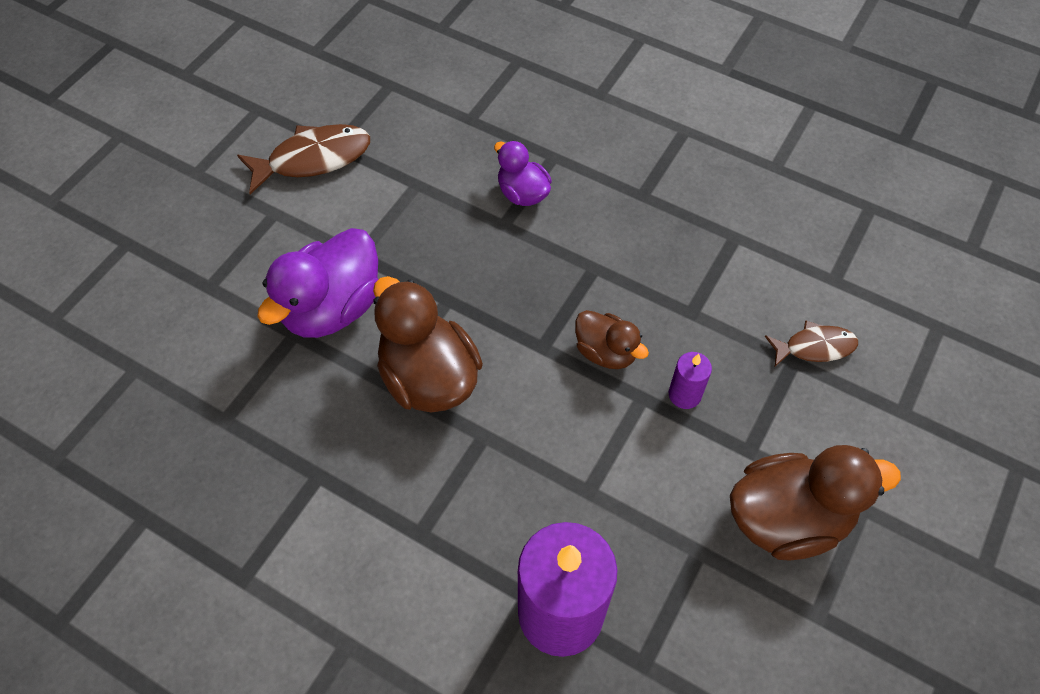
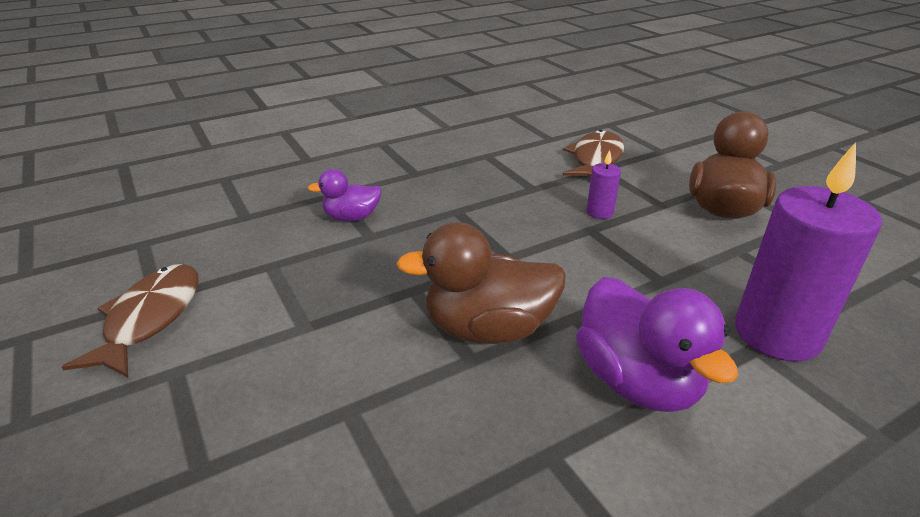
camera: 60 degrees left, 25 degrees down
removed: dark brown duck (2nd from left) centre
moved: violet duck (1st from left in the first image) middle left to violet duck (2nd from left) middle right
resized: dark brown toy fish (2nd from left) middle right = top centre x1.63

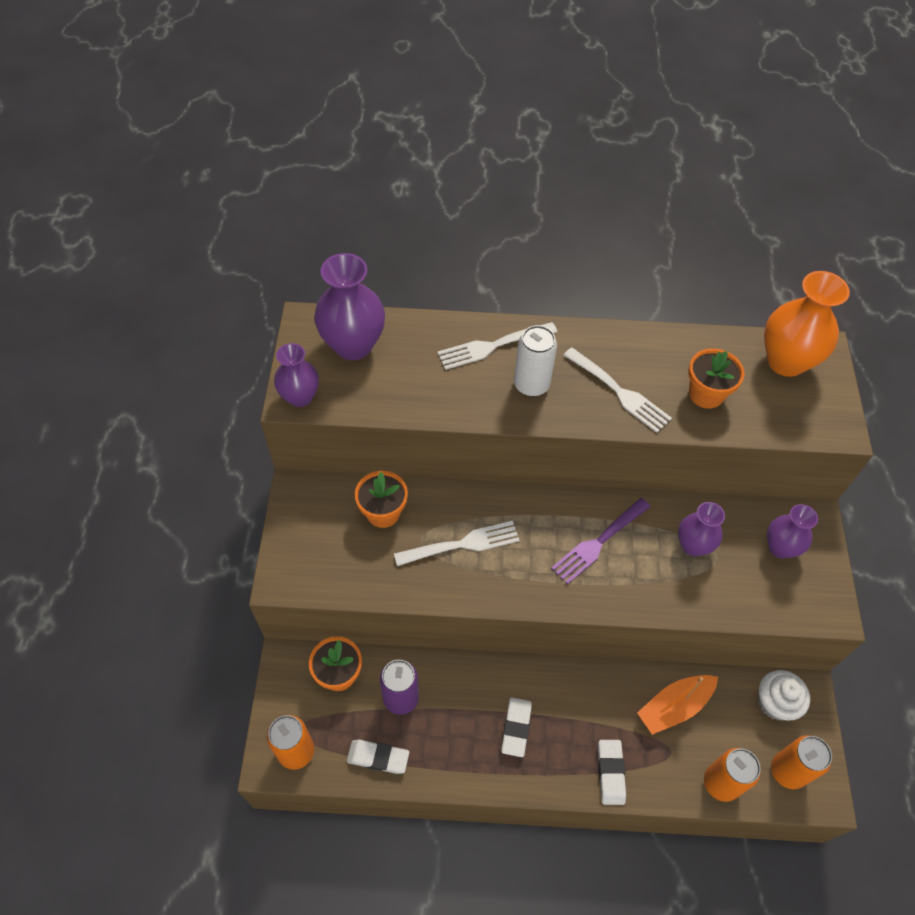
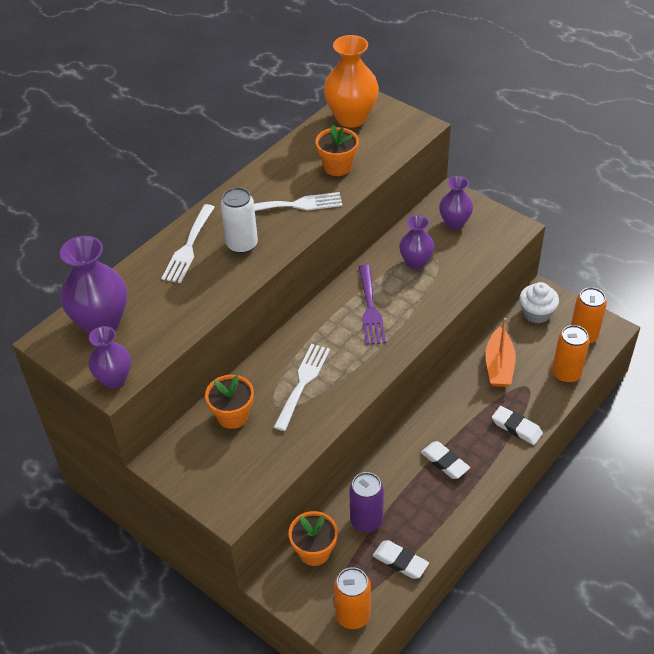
camera: 50 degrees left, 10 degrees down
turned: pure white gum eraser (1st from left) bottom centre = bottom centre 75 degrees clockwise

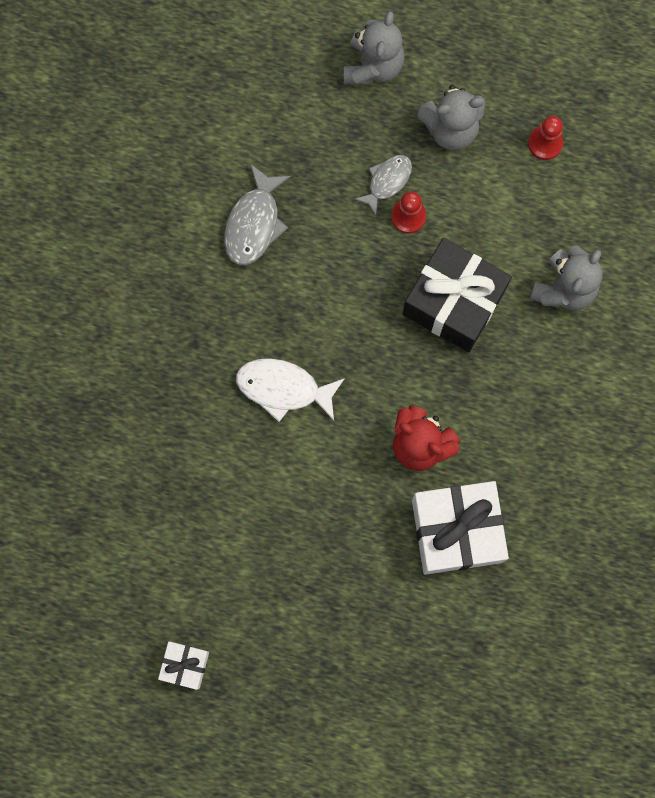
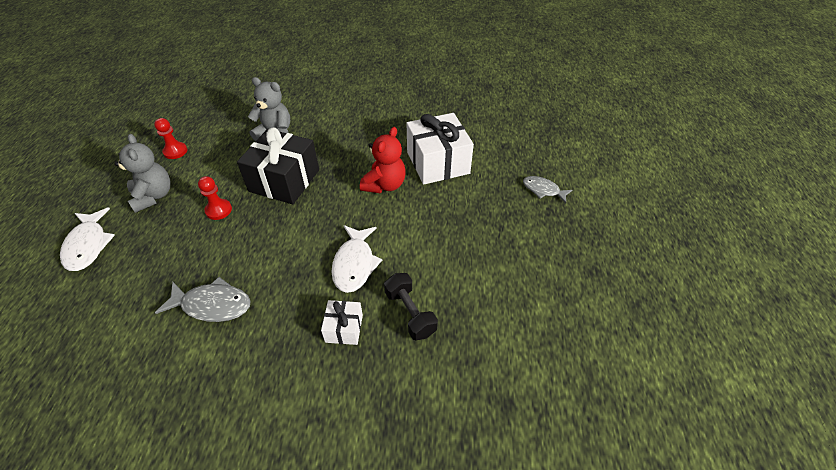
camera: 100 degrees left, 30 degrees down
added: ebony hand weight centre
moved: ash-grey toy fish (2nd from left) top centre to centre; pure white present (1st from left) bottom left to bottom centre
replaced: ash-grey teddy bear (1st from left) top centre to pure white toy fish (1st from left) middle left

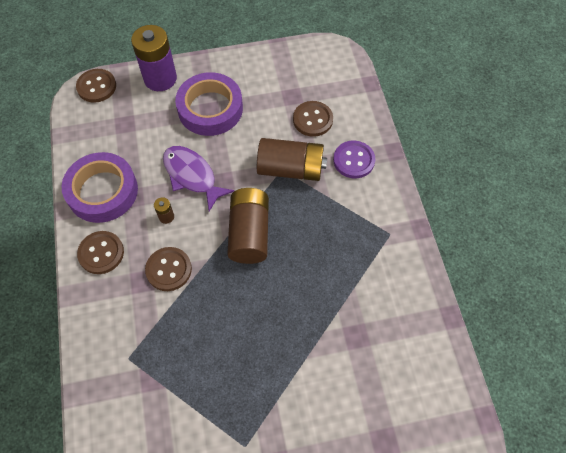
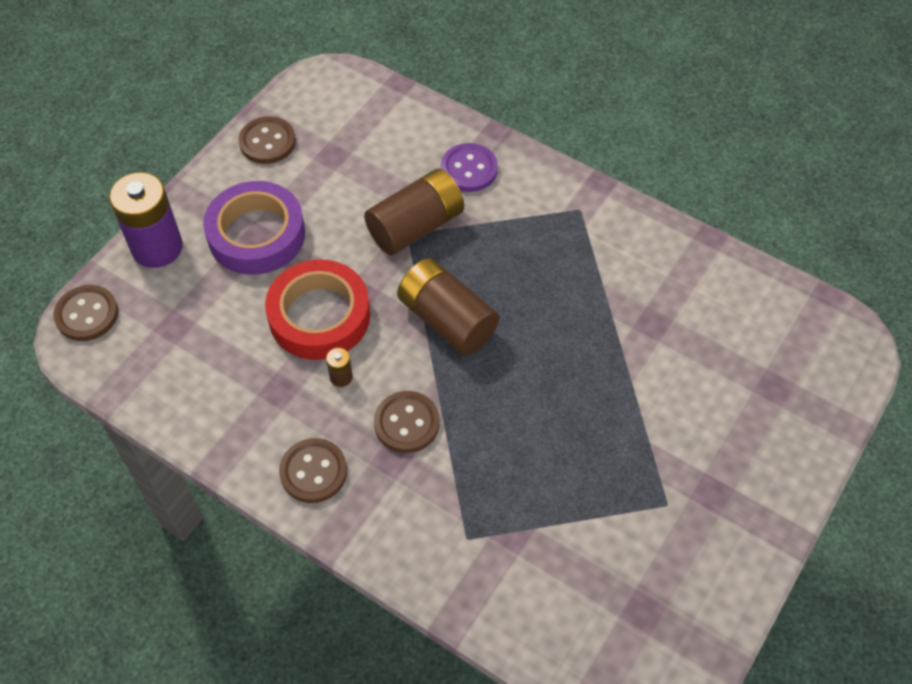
camera: 45 degrees left, 5 degrees down
removed: violet tape (1st from left) middle left
moved: dark brown button (4th from left in the first image) top centre to dark brown button (2nd from left) top left
replaced: violet toy fish centre to red tape centre

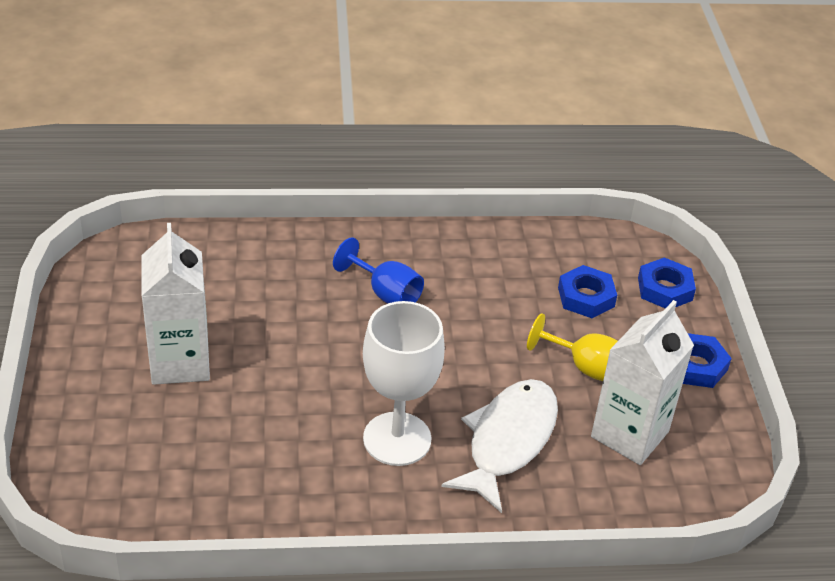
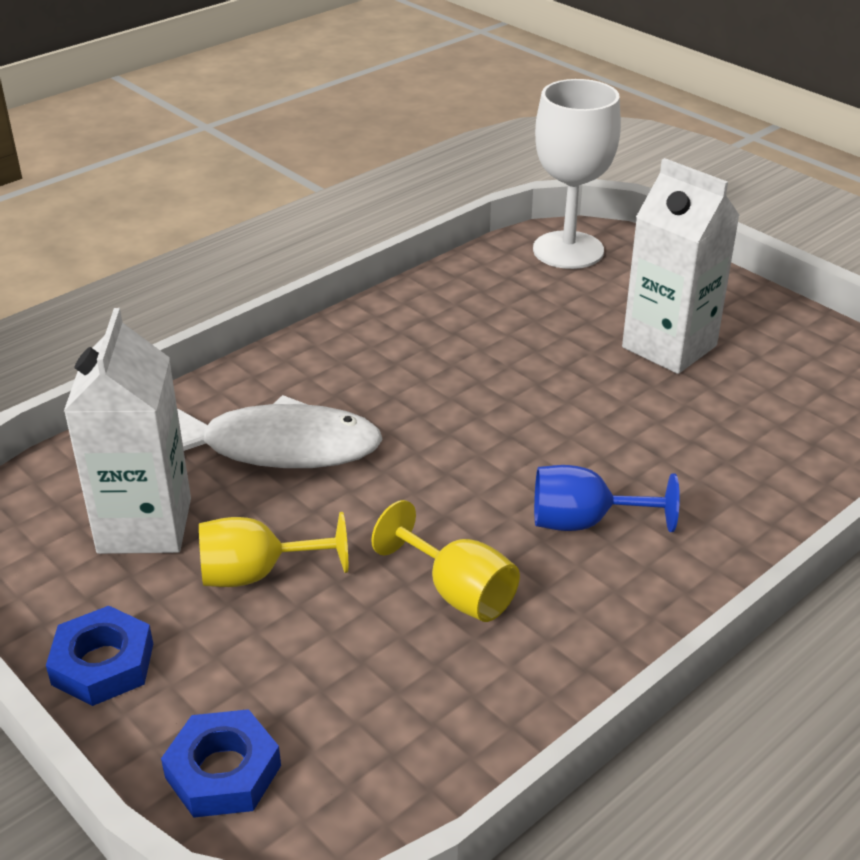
camera: 145 degrees right, 5 degrees down
removed: cobalt hexagon nut (1st from left) middle right
added: golden chalice (2nd from left) centre
moved: pure white chalice centre to top right
turned: pure white toy fish bottom centre = middle left 75 degrees counterclockwise

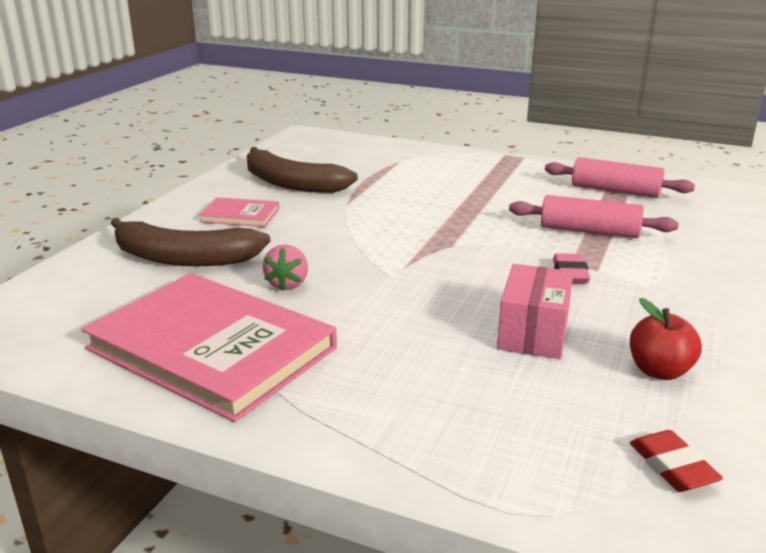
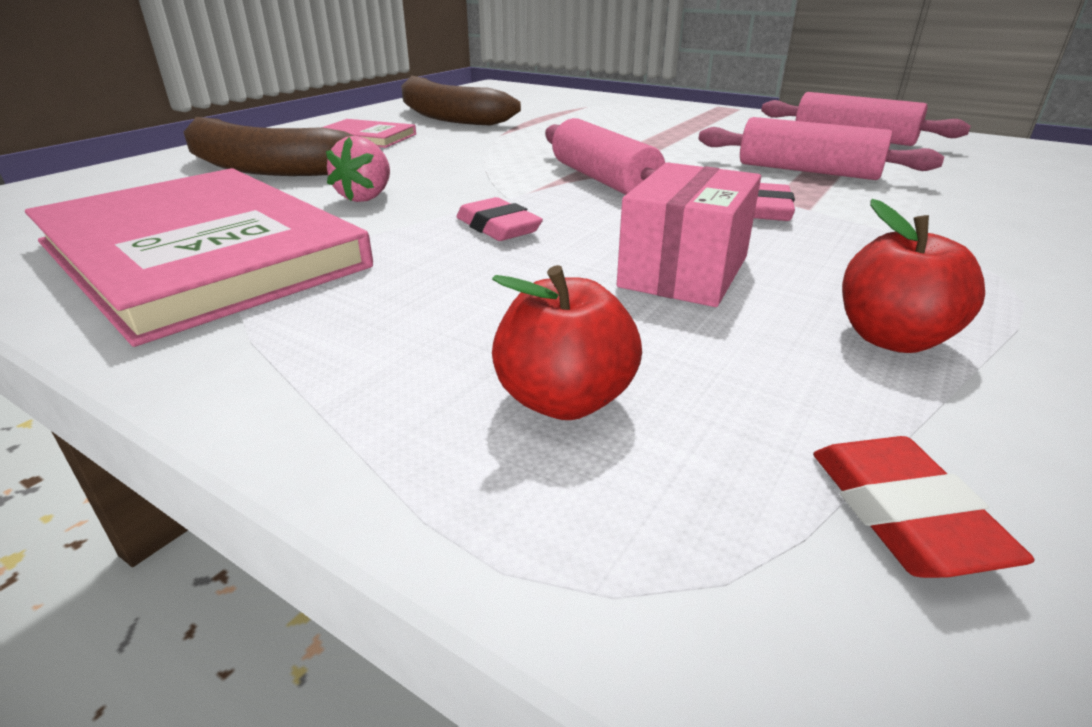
camera: 10 degrees right, 5 degrees up
added: pink pastry roller (1st from left) top centre; pink gum eraser (1st from left) top centre; red apple (1st from left) centre

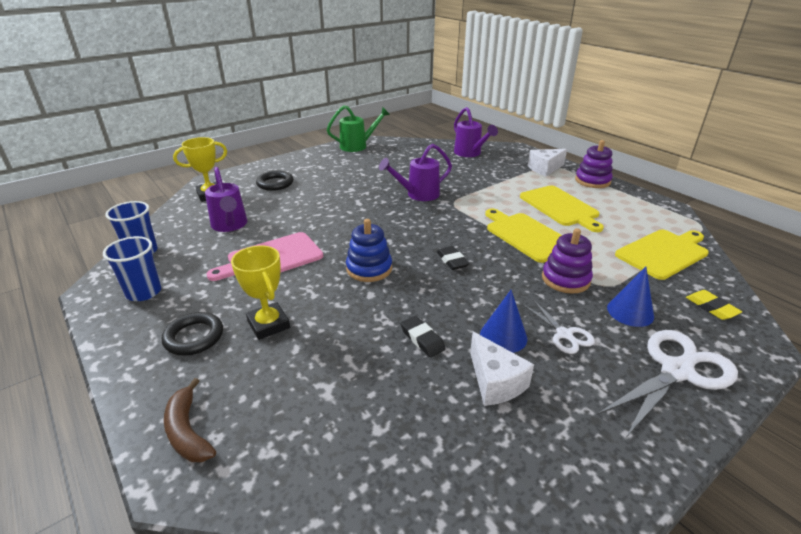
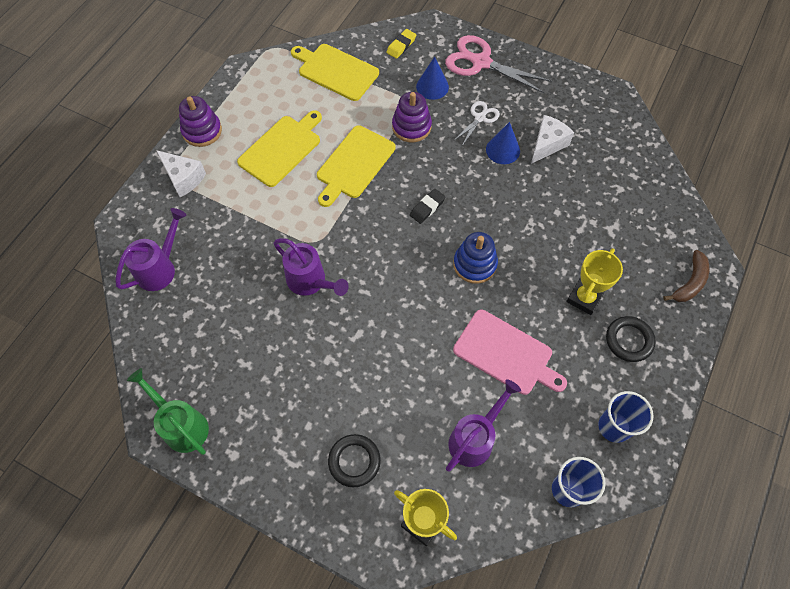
camera: 115 degrees left, 30 degrees up
removed: ebony gum eraser (1st from left) centre
recoloured: pure white pair of scissors (2nd from left) bottom right to pink pair of scissors top centre

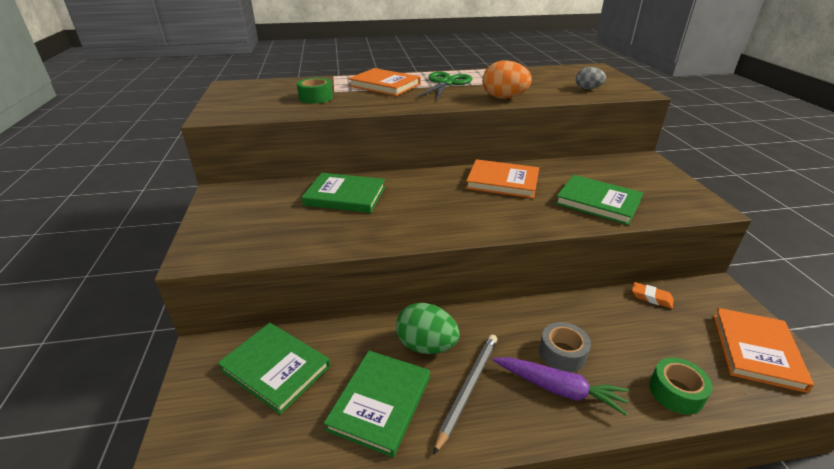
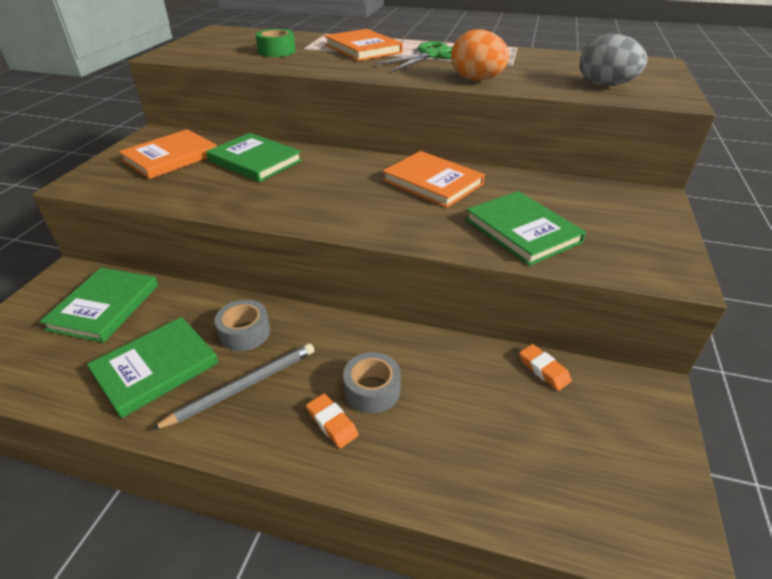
camera: 25 degrees right, 5 degrees up
removed: green tape (2nd from left) bottom right
moved: orange-coloured book (3rd from left in the first image) bottom right to orange-coloured book (1st from left) top left
replaced: green egg shape bottom centre to ash-grey tape (1st from left) middle left; violet carrot bottom right to orange-coloured gum eraser (1st from left) bottom centre
turned: green book (1st from left) bottom left = middle left 45 degrees clockwise
resized: ash-grey egg shape top right = top right x1.61

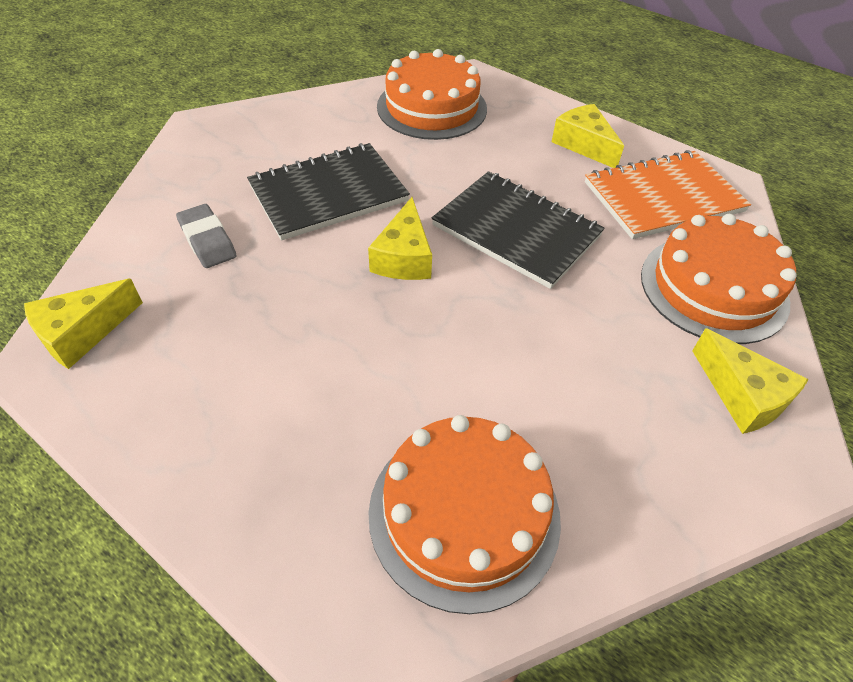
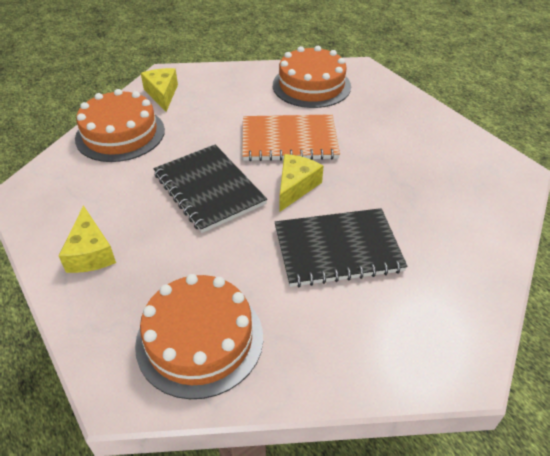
camera: 160 degrees left, 5 degrees down
removed: ash-grey gum eraser middle left; golden cheese wedge (1st from left) middle left
moved: orange-coloured notepad top right to top centre

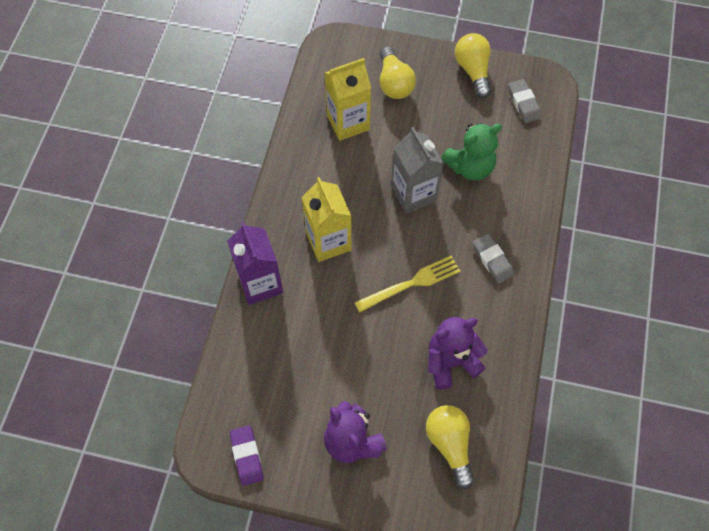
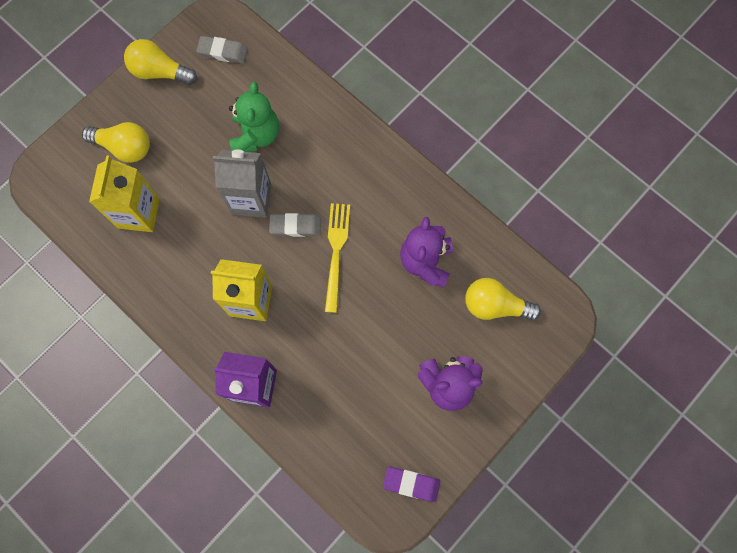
camera: 60 degrees left, 10 degrees up
moved: ash-grey gum eraser (1st from left in the first image) middle right to ash-grey gum eraser (2nd from left) centre

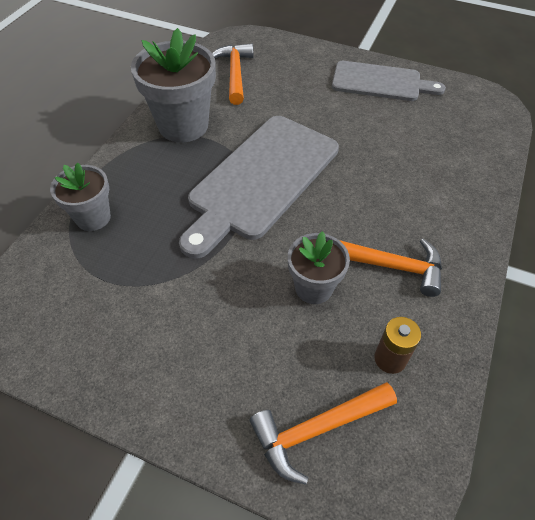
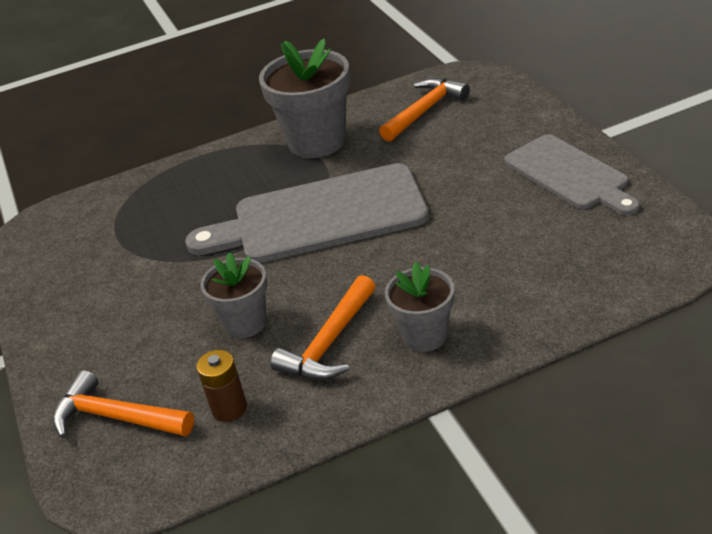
camera: 50 degrees right, 15 degrees down
moved: ash-grey plant pot (1st from left in the first image) middle left to ash-grey plant pot (3rd from left) centre
turned: orange-coloured hammer (3rd from left in the first image) middle right = centre 60 degrees clockwise

